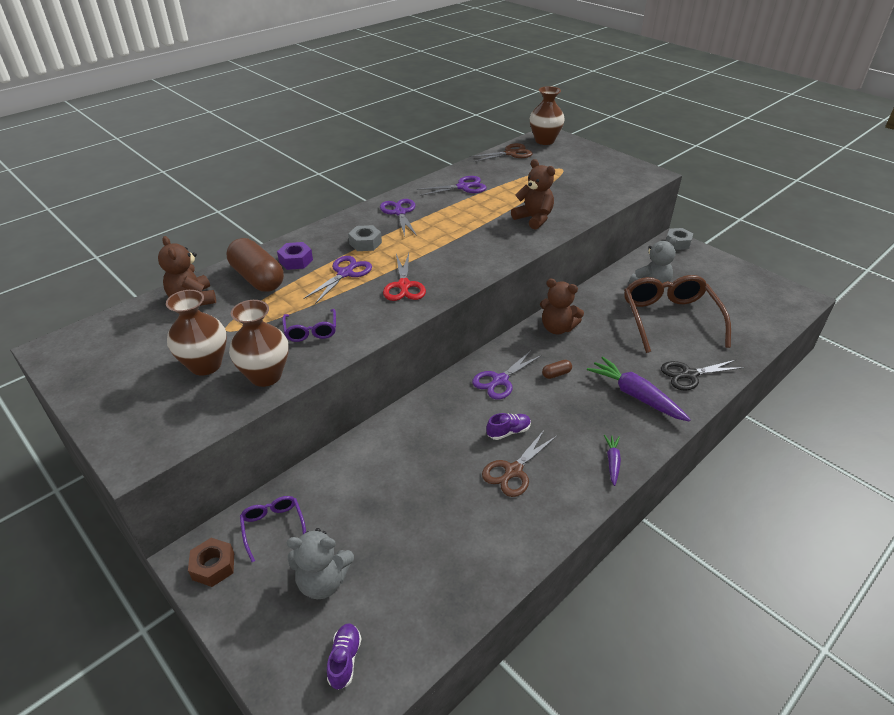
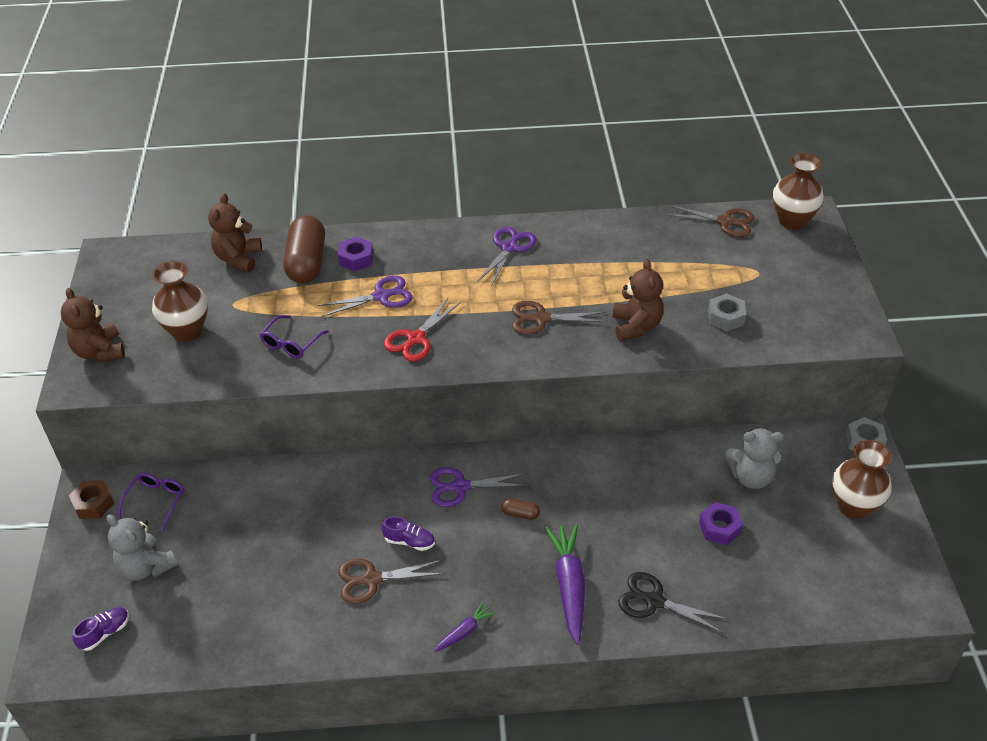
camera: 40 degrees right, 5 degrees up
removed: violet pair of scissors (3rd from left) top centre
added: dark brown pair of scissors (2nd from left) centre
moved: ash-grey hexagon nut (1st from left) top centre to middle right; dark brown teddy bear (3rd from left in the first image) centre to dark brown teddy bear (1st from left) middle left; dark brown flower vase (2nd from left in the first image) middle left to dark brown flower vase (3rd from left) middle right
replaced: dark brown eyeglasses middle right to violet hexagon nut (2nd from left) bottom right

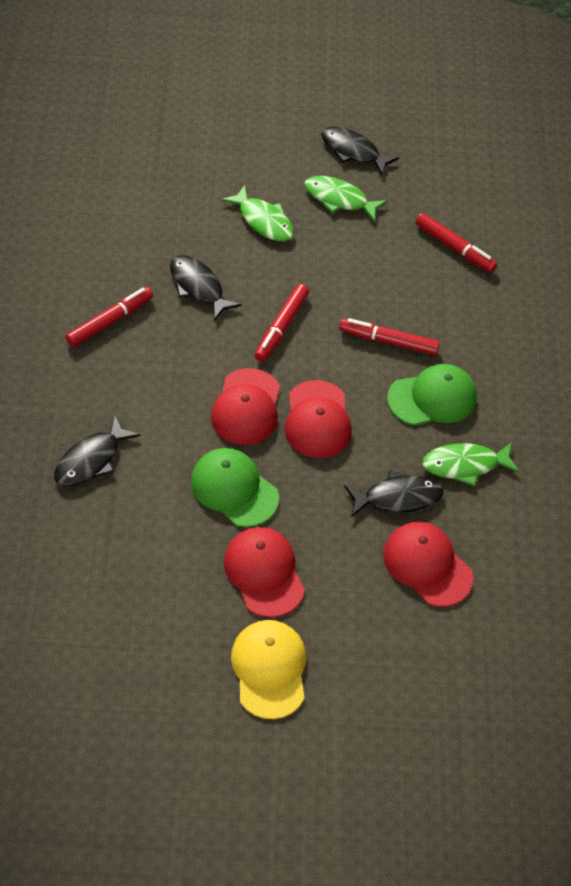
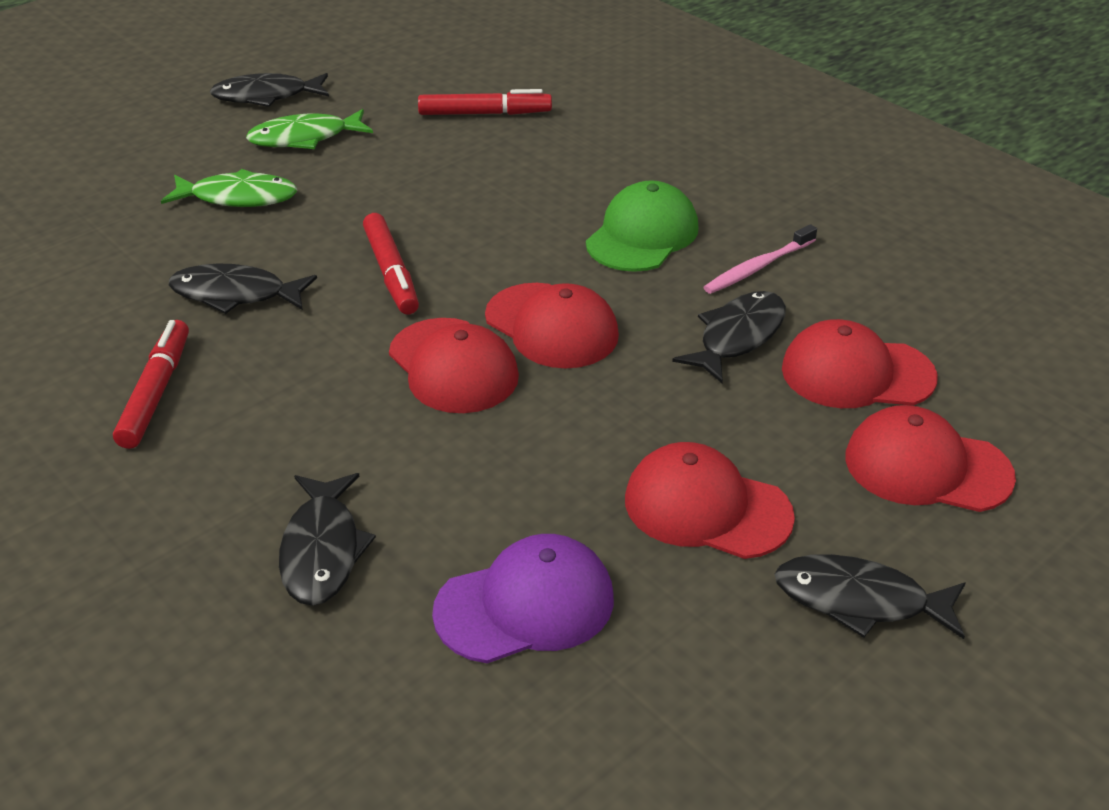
camera: 40 degrees left, 15 degrees down
removed: red marker (3rd from left) middle right; green cap (1st from left) centre
added: red cap (5th from left) middle right; violet cap bottom centre
replaced: green toy fish (3rd from left) middle right to pink toothbrush top right; golden cap bottom centre to ebony toy fish (5th from left) bottom right

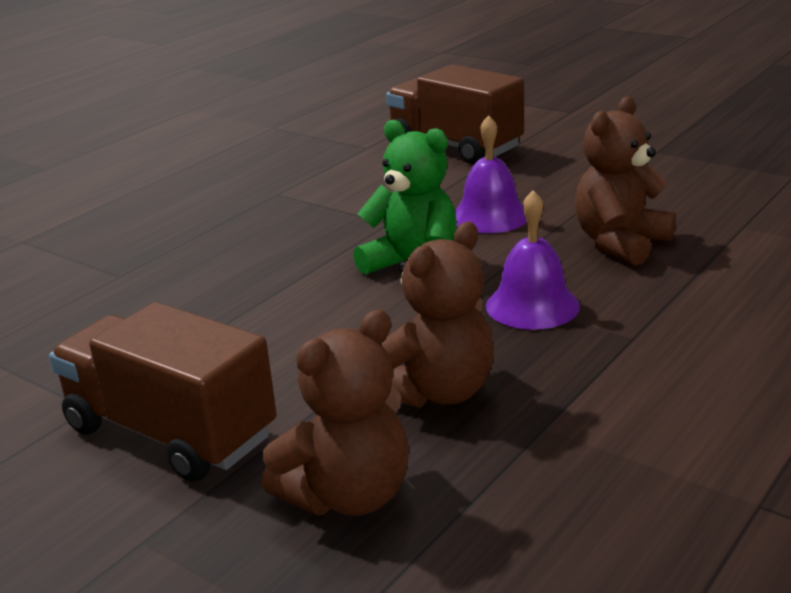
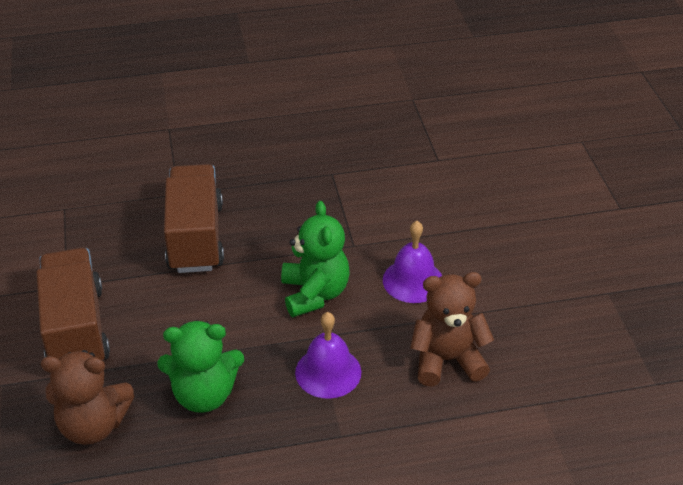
camera: 40 degrees right, 15 degrees up
moved: dark brown toy truck (2nd from left) top centre to middle left
recoloured: dark brown teddy bear (2nd from left) centre to green teddy bear (1st from left) bottom left

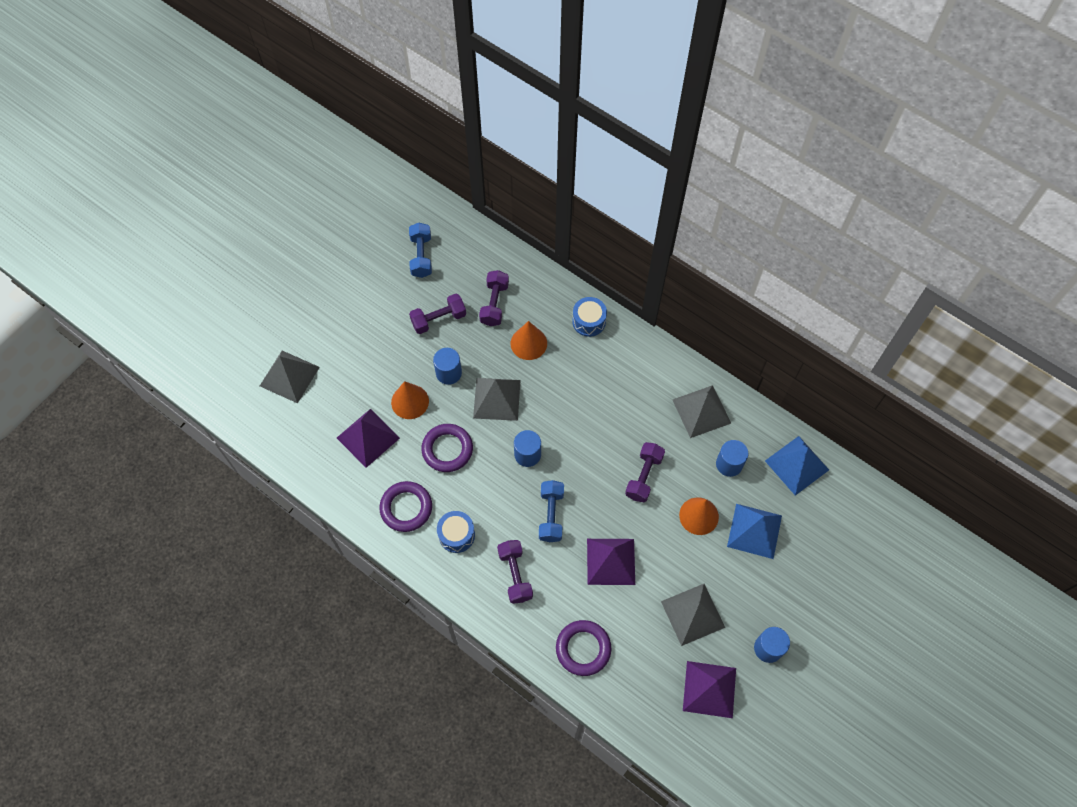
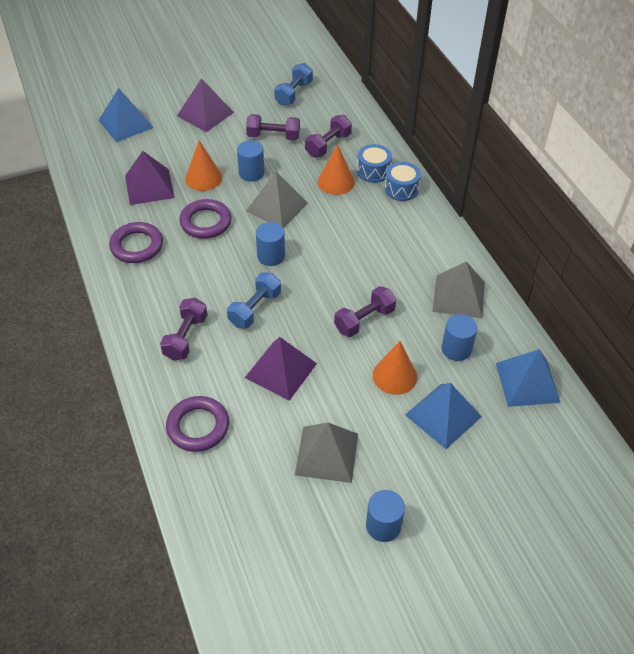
camera: 30 degrees right, 15 degrees down
moved: cobalt toy drum (1st from left) centre to top centre; violet solid pyramid (3rd from left in the first image) bottom centre to violet solid pyramid (2nd from left) top left
recoloured: ash-grey solid pyramid (1st from left) middle left to cobalt solid pyramid (1st from left) top left

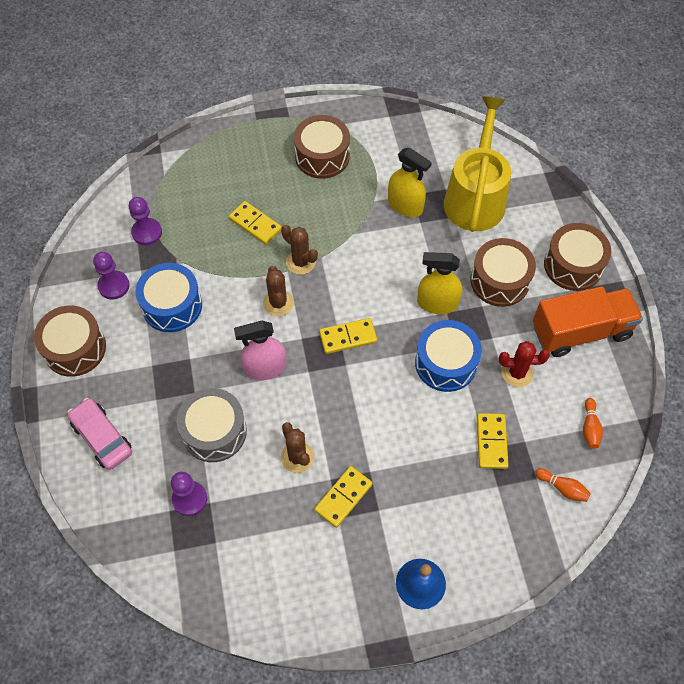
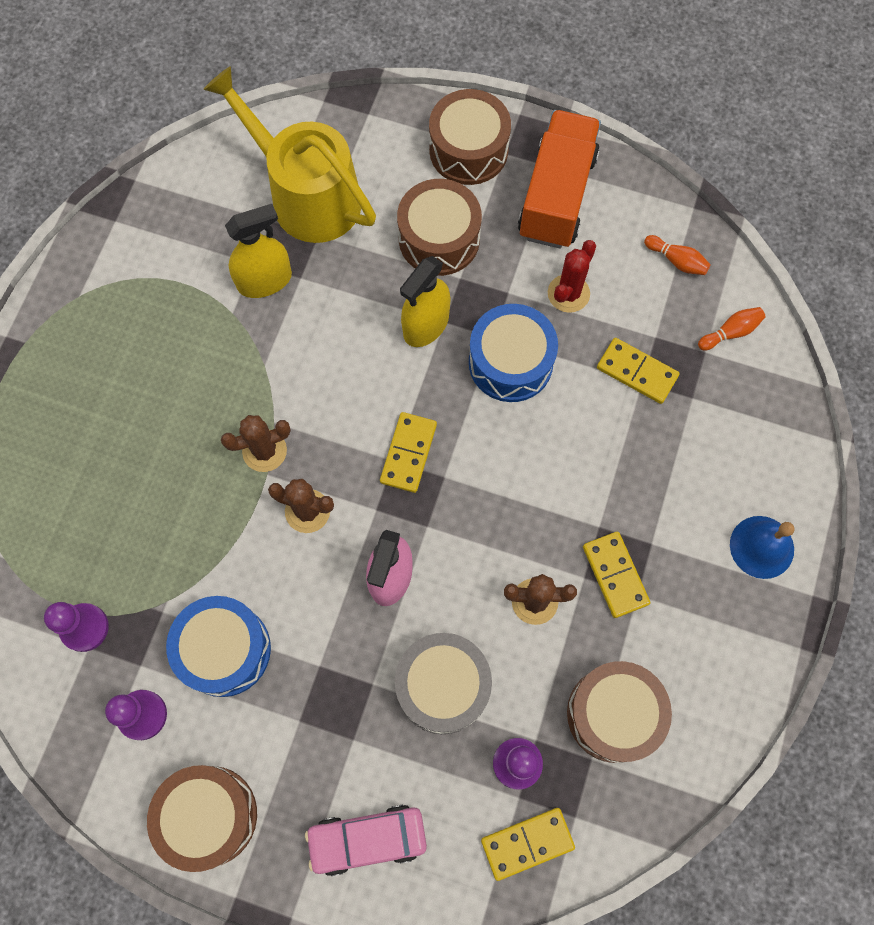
camera: 60 degrees left, 10 degrees up
moved: dark brown toy drum (2nd from left in the first image) top centre to dark brown toy drum (4th from left) bottom right; golden domino tile (1st from left in the first image) top centre to golden domino tile (2nd from left) bottom centre

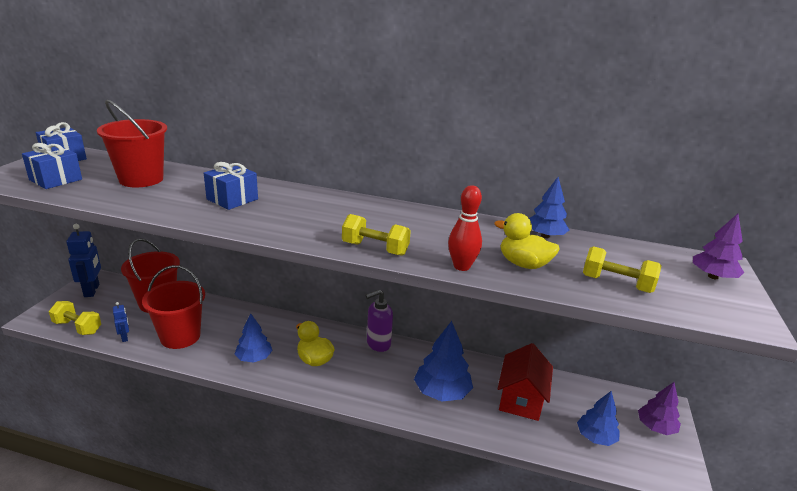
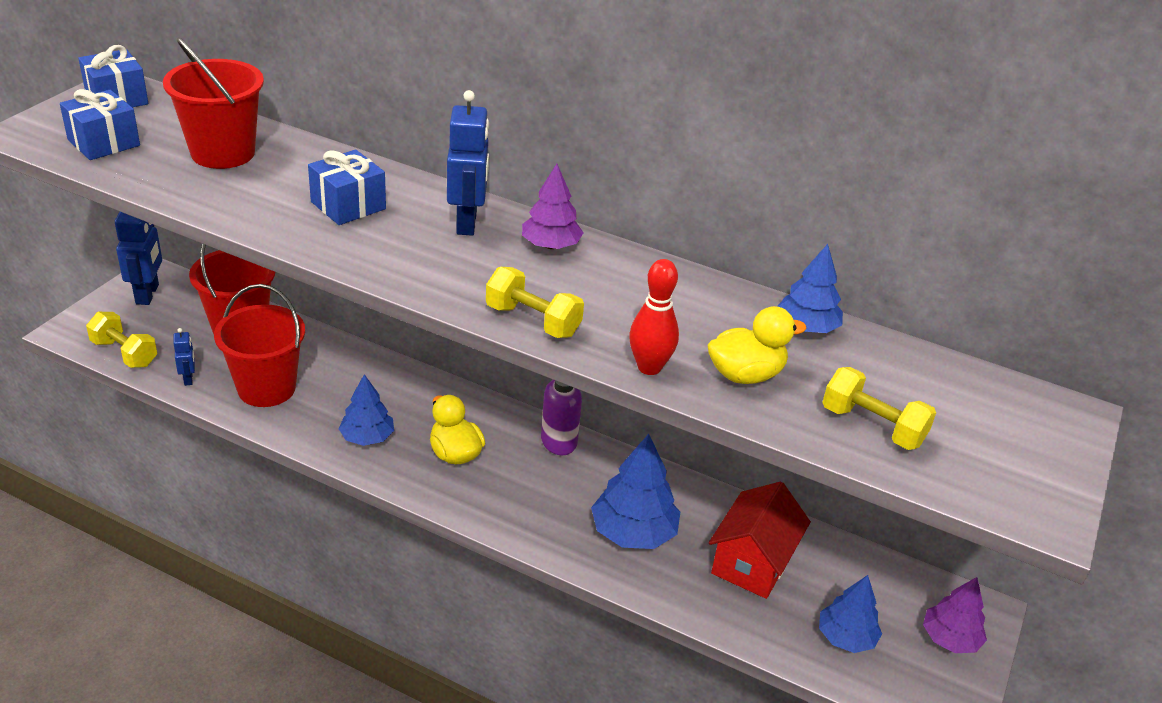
camera: 10 degrees right, 10 degrees up
added: cobalt robot figure (3rd from left) top centre
moved: violet toy tree (2nd from left in the first image) middle right to violet toy tree (1st from left) top centre
turned: golden duck (2nd from left) centre = centre 120 degrees clockwise

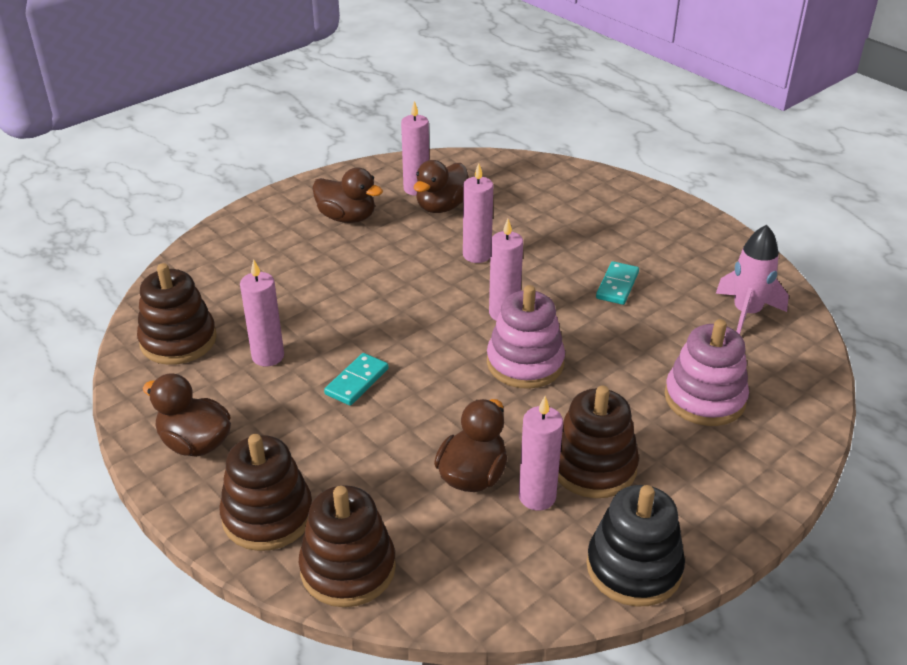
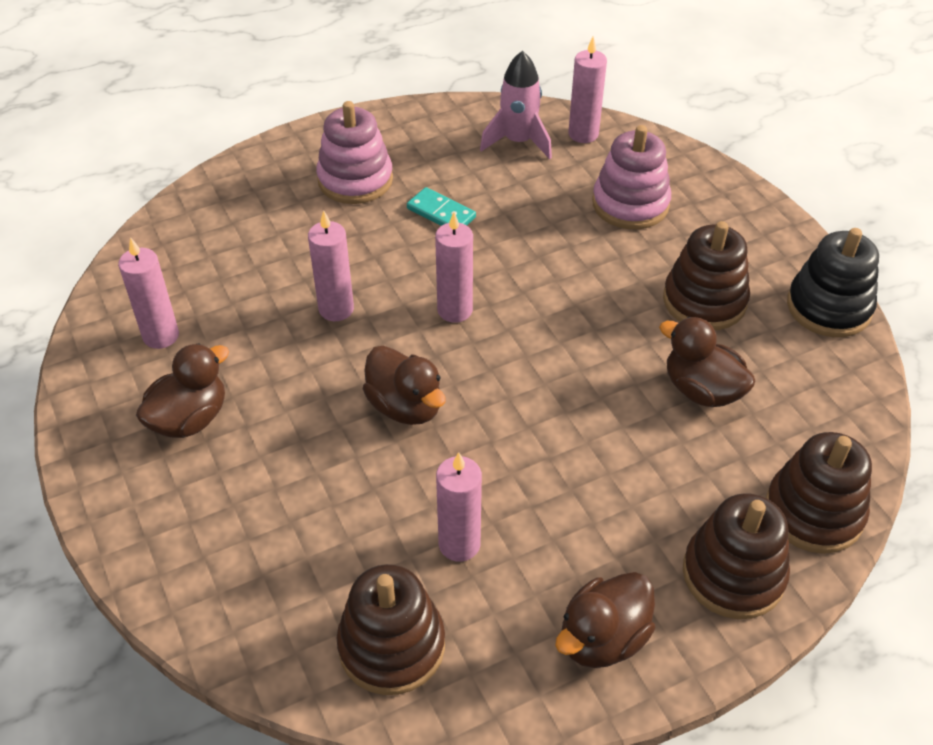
camera: 75 degrees left, 10 degrees up
removed: aqua domino tile (1st from left) centre
moved: dark brown duck (3rd from left in the first image) top centre to dark brown duck (2nd from left) centre; pink stacking rings (1st from left) centre to top centre; pink candle (5th from left) bottom centre to top centre

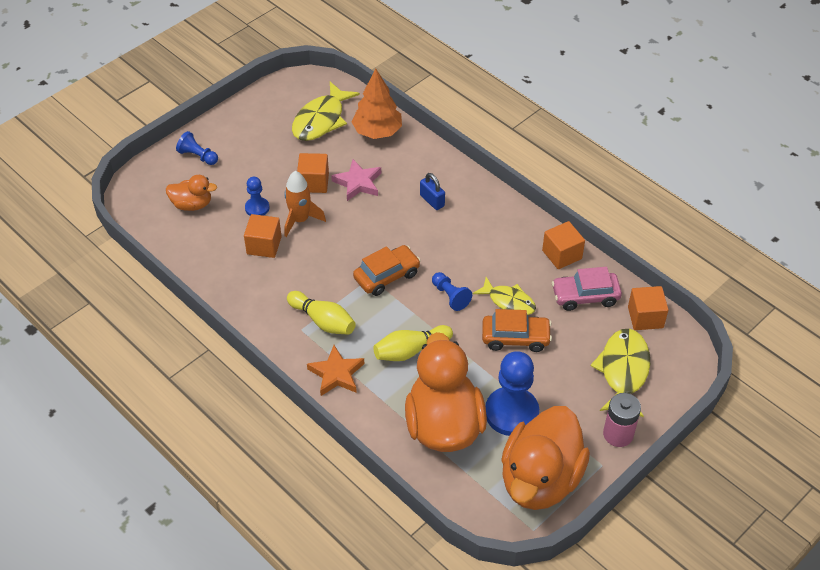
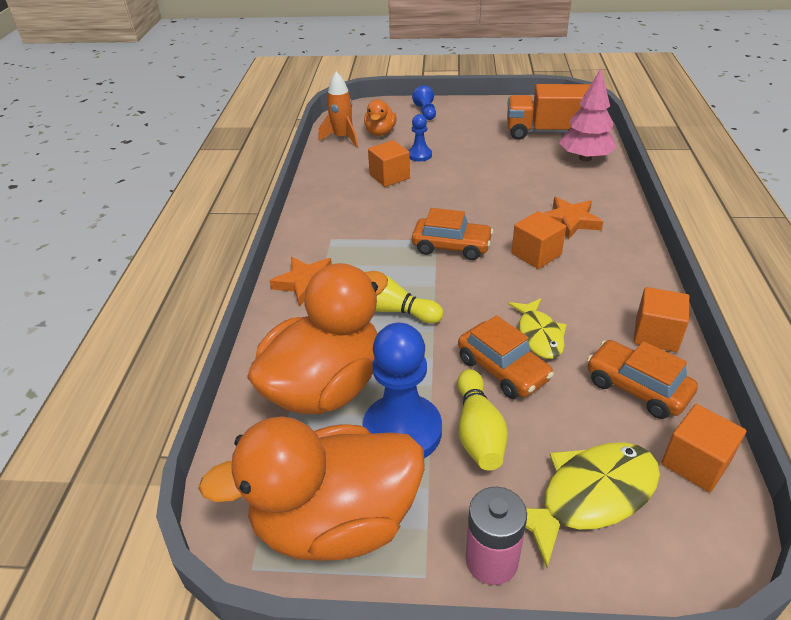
camera: 50 degrees right, 10 degrees down
removed: pink star top centre; cobalt game pawn (3rd from left) centre
moved: orange-coloured solid cube (2nd from left) top centre to middle right; orange-coloured spaceship centre to top centre; golden bowling pin (1st from left in the first image) centre to golden bowling pin (2nd from left) bottom centre
replaced: golden toy fish (1st from left) top centre to orange-coloured toy truck top right; cobalt lock centre to orange-coloured star (2nd from left) middle right
recoloured: orange-coloured toy tree top centre to pink toy tree top right; pink automobile middle right to orange-coloured automobile (3rd from left) middle right
turned: orange-coloured duck (1st from left in the first image) middle left = top centre 45 degrees clockwise

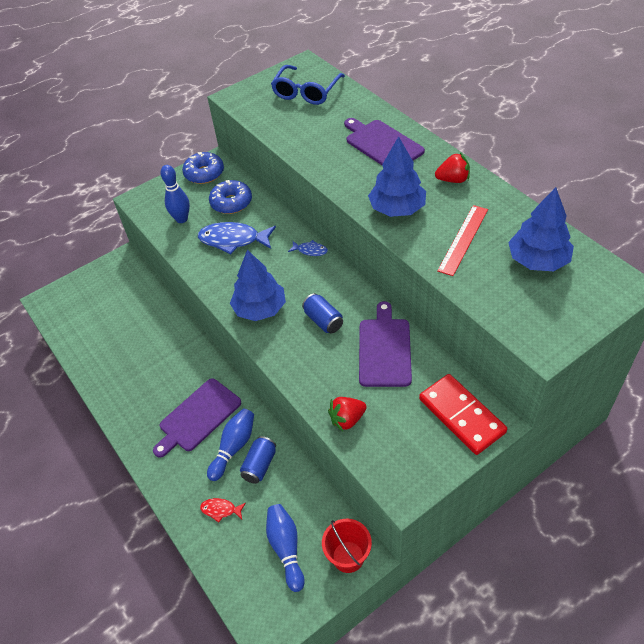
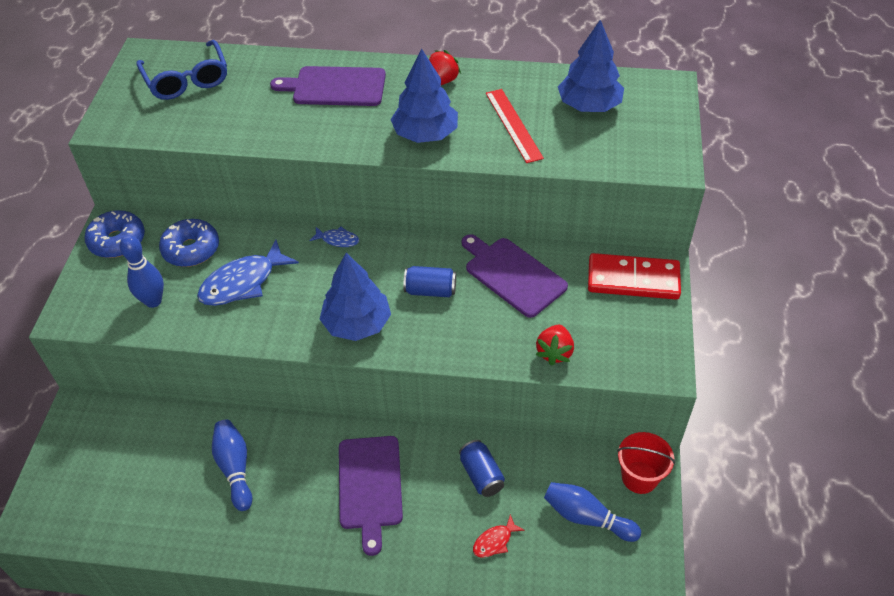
camera: 50 degrees left, 0 degrees up
moved: cobalt bowling pin (2nd from left) bottom centre to bottom left
turned: cobalt toy fish (2nd from left) centre = centre 45 degrees clockwise

